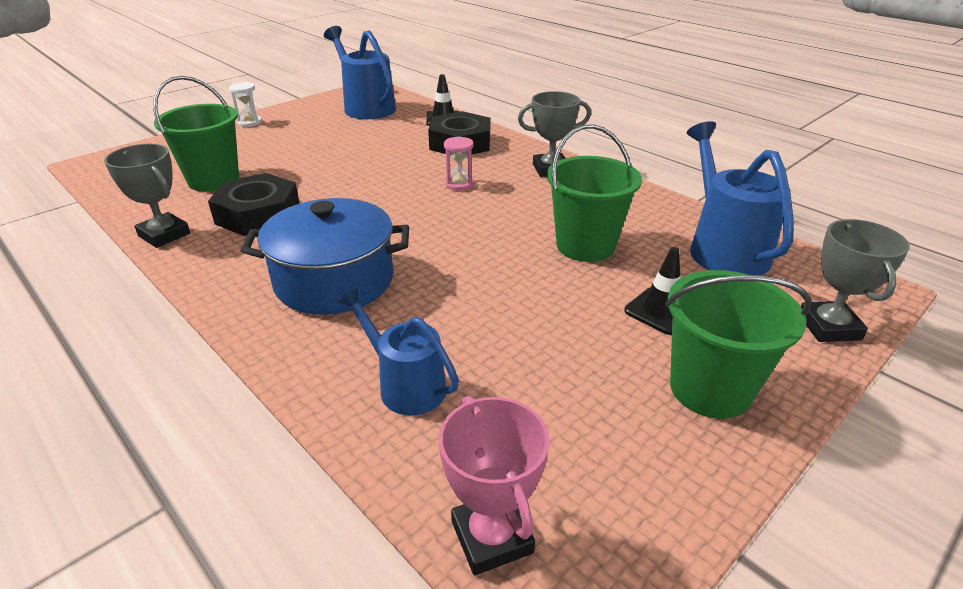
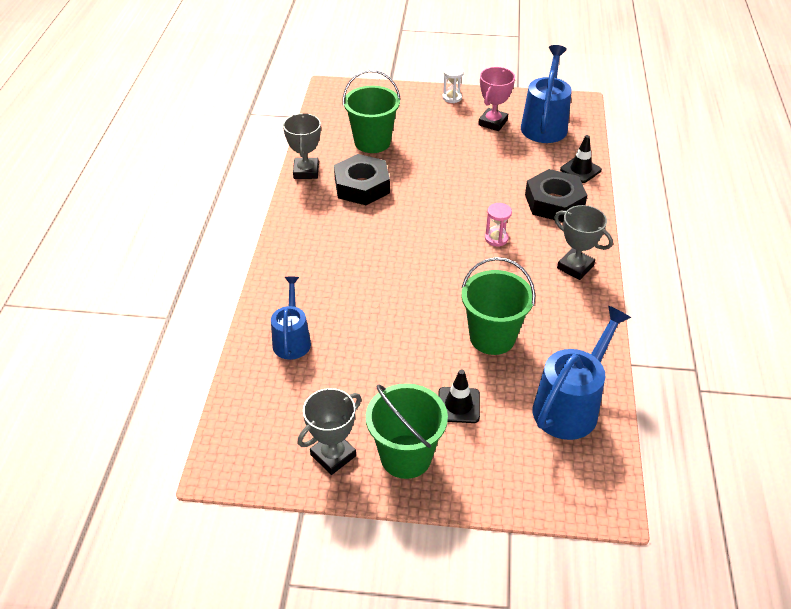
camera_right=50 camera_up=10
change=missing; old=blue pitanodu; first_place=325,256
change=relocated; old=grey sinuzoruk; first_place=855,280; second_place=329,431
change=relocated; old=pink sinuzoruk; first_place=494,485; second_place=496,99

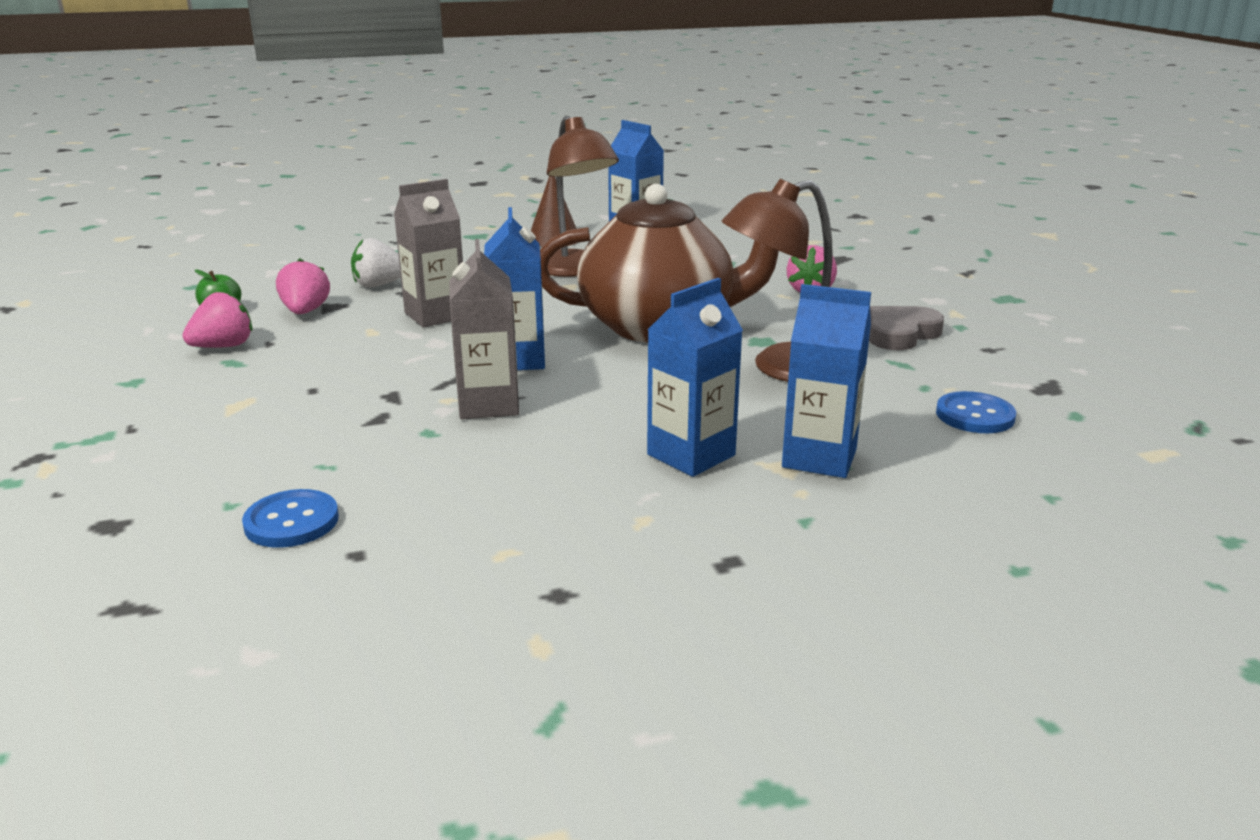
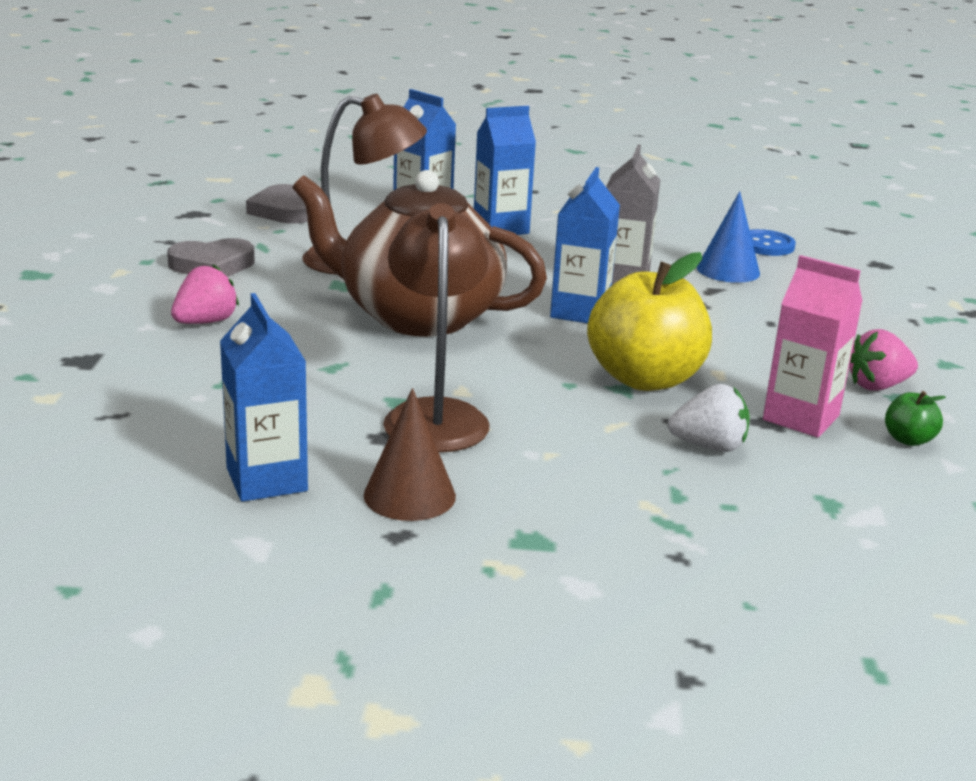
camera_right=-160 camera_up=0
change=exchanged; old=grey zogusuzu; new=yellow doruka; first_place=428,253; second_place=649,321
change=exchanged; old=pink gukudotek; new=pink zogusuzu; first_place=303,286; second_place=813,346
change=exchanged; old=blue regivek; new=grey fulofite; first_place=976,412; second_place=276,204
change=appeared; new=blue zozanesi; second_place=728,237

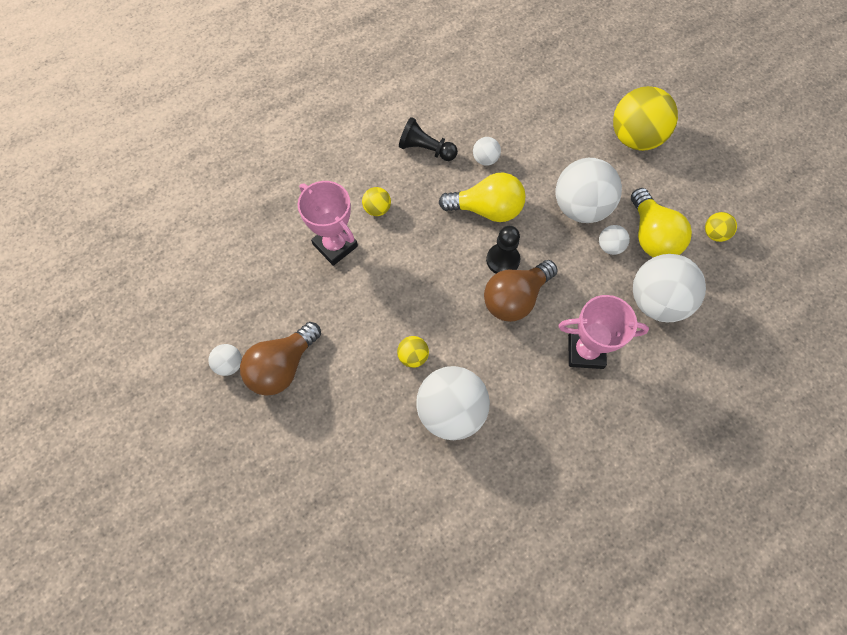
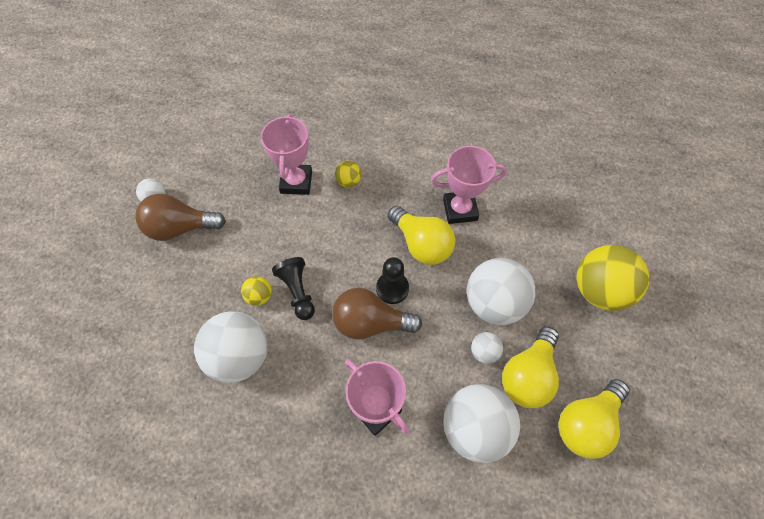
camera_right=45 camera_up=-5
change=relocated; old=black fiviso; first_place=428,139; second_place=293,288
change=exchanged; old=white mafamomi; new=pink sinuzoruk; first_place=487,151; second_place=469,185
change=exchanged; old=yellow mafamomi; new=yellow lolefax; first_place=721,227; second_place=594,419

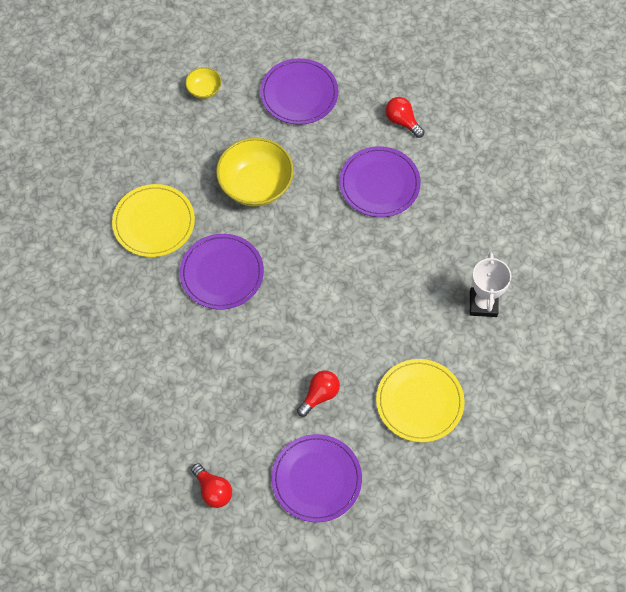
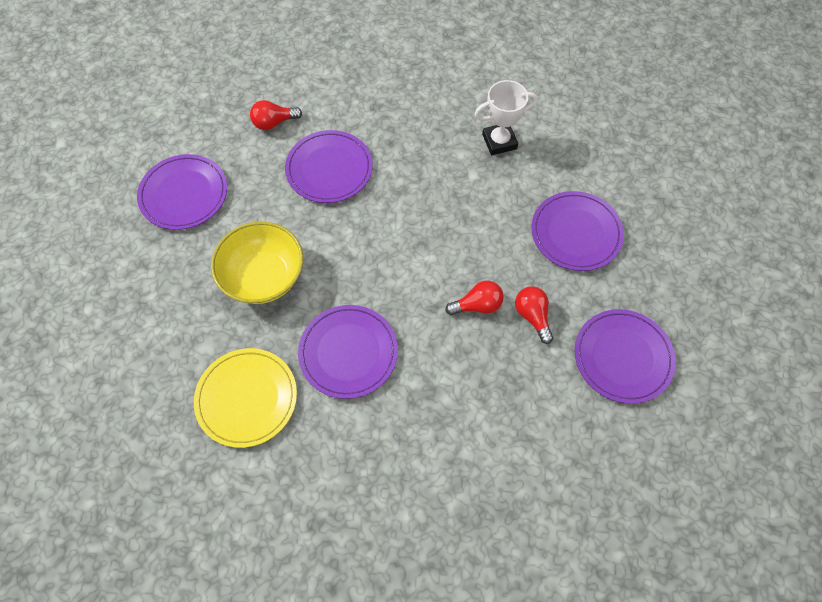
camera_right=-65 camera_up=0
change=missing; old=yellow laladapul; first_place=203,83
change=spun; old=white sinuzoruk; first_place=491,284; second_place=505,117; degrees=-45
change=colour; old=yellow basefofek; new=purple basefofek; first_place=420,400; second_place=577,231
change=relocated; old=red lolefax; first_place=211,485; second_place=474,298

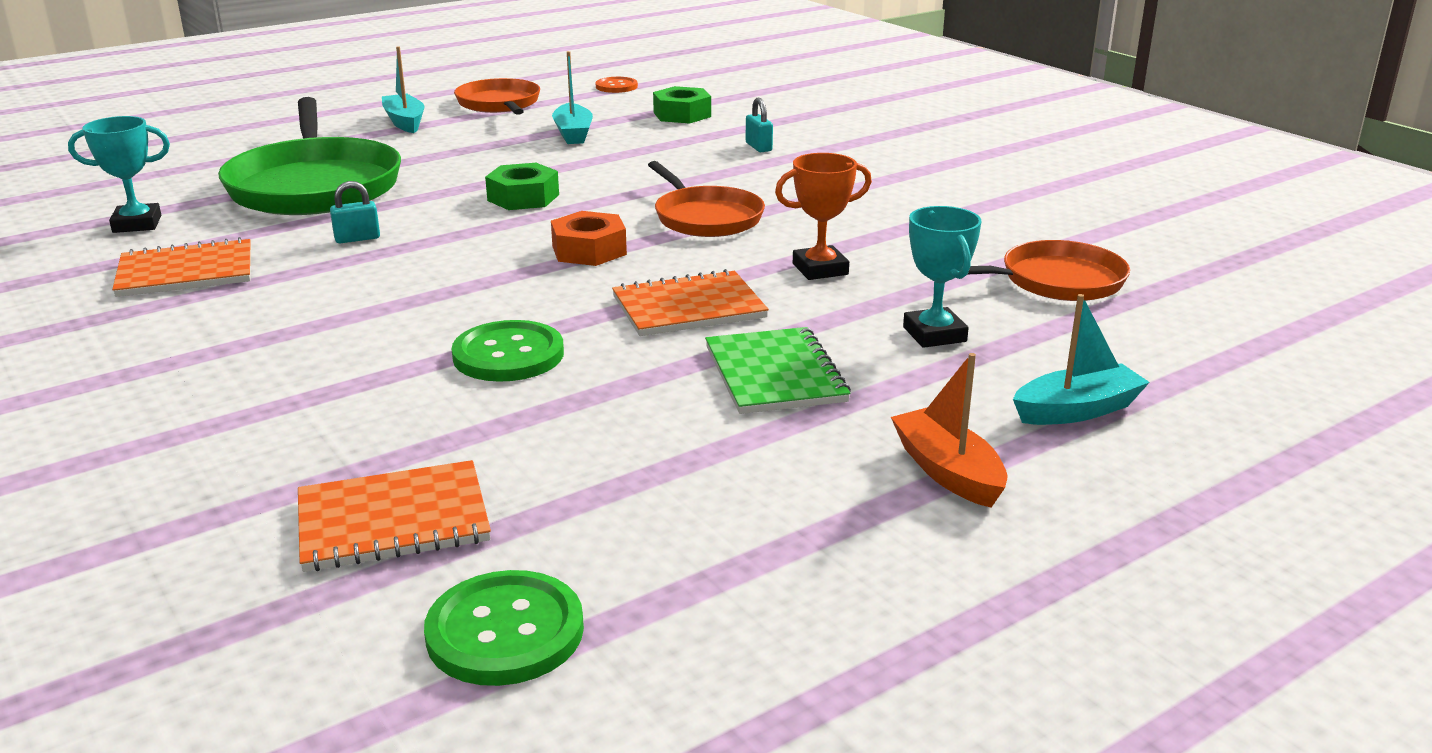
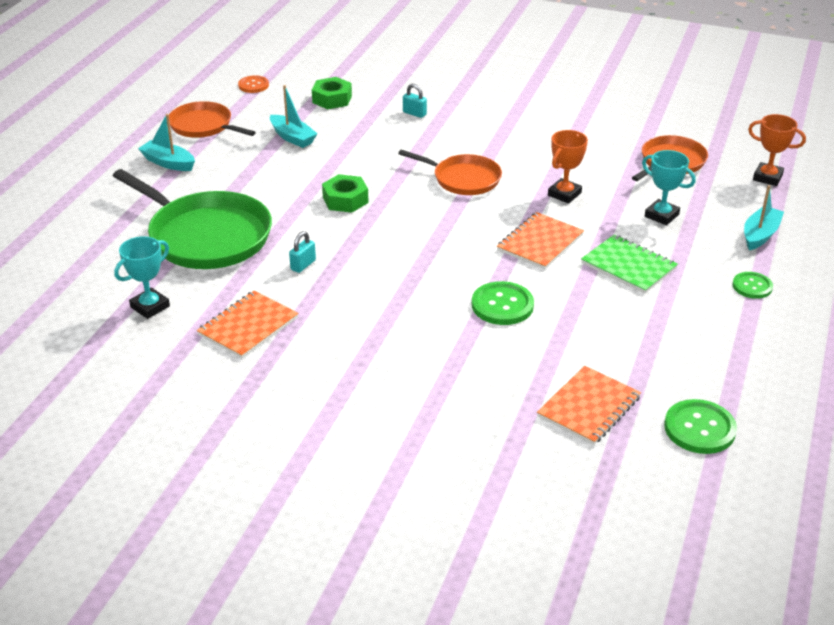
camera_right=-35 camera_up=10
change=missing; old=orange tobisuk; first_place=589,238
change=exchanged; old=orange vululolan; new=green regivek; first_place=949,430; second_place=753,285
change=appeared; new=orange sinuzoruk; second_place=777,150

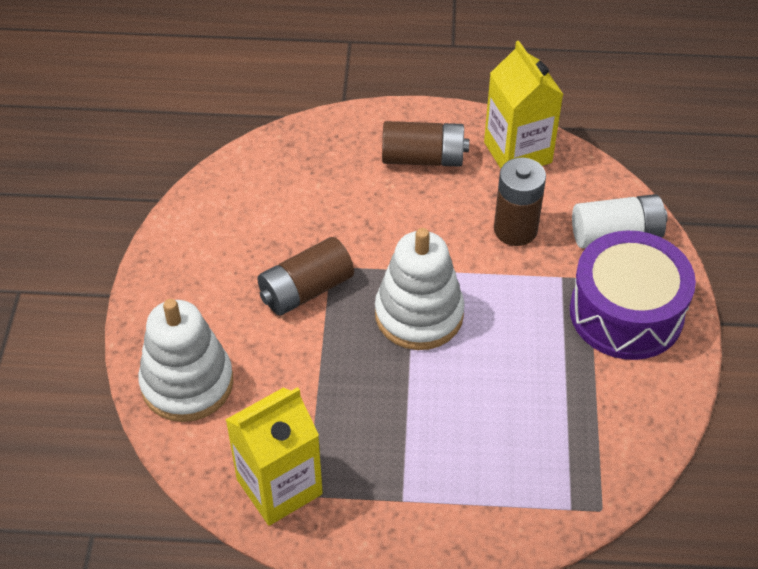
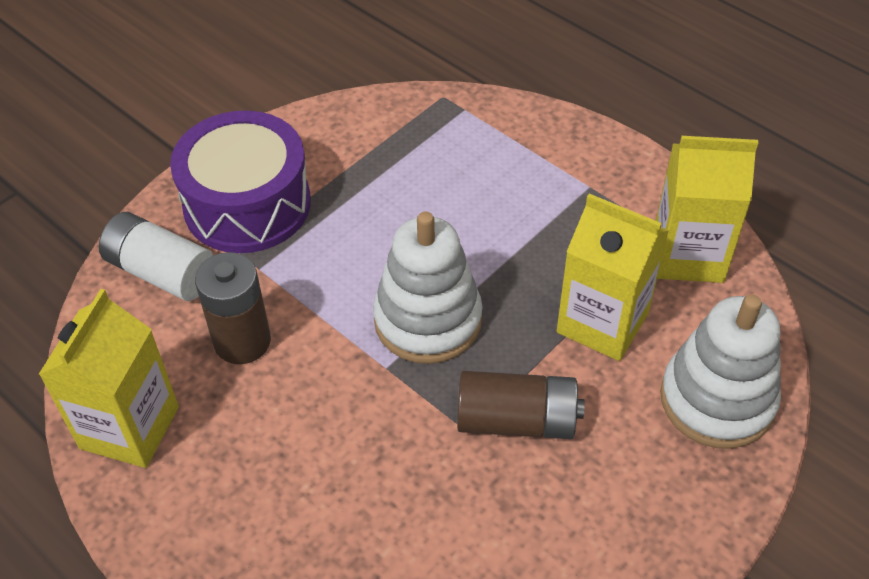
camera_right=-140 camera_up=0
change=missing; old=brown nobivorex; first_place=425,144
change=appeared; new=yellow zogusuzu; second_place=613,277

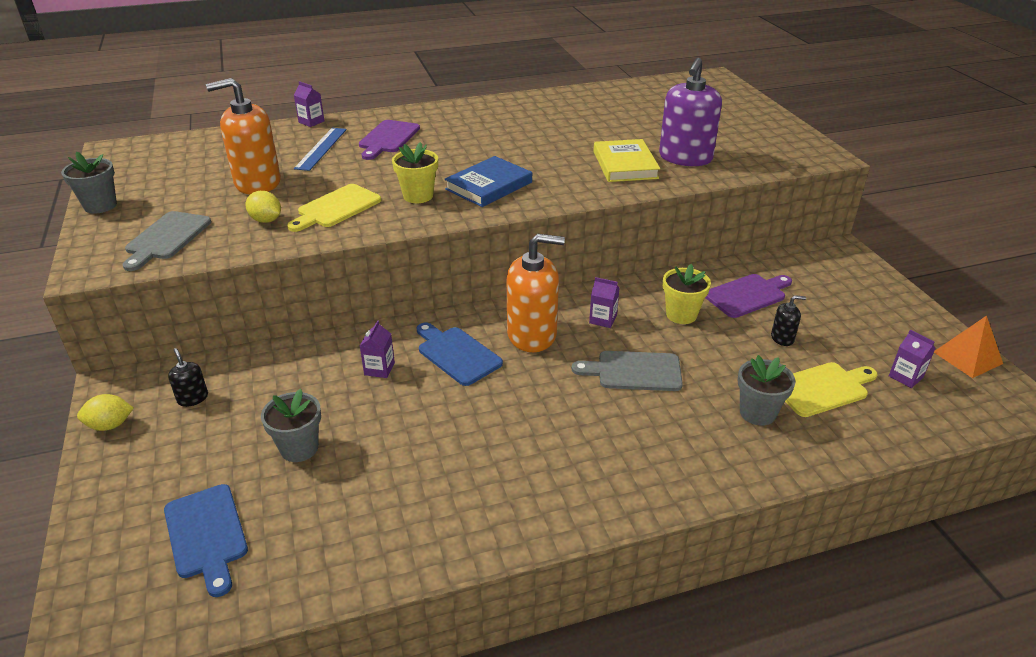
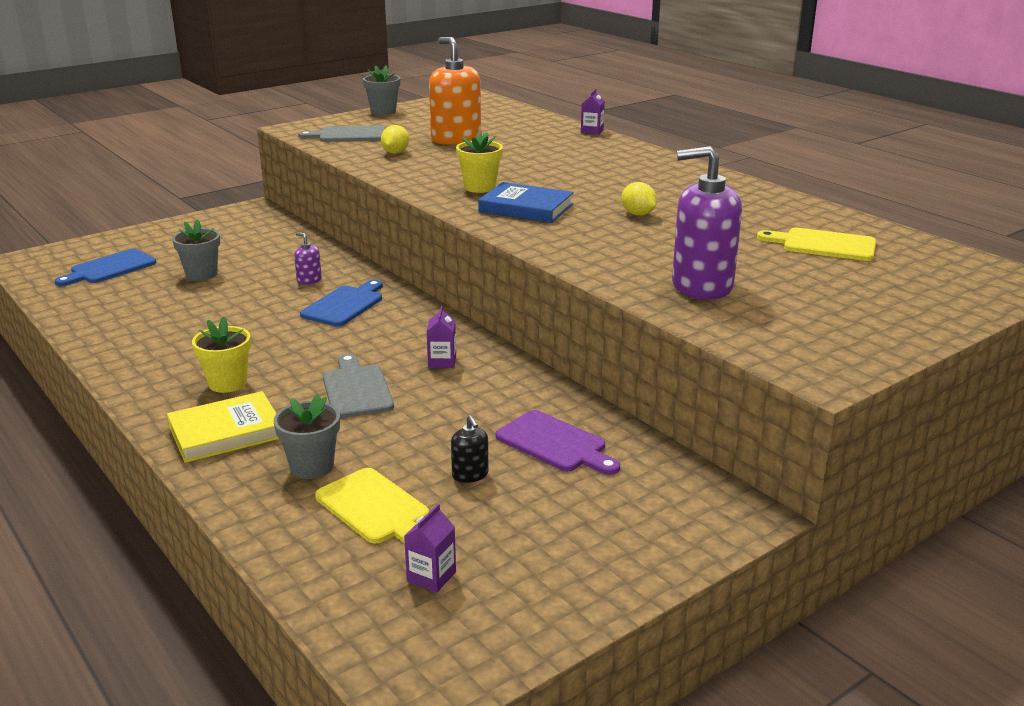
camera_right=70 camera_up=-10
change=missing; old=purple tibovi; first_place=389,140
change=missing; old=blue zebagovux; first_place=320,149
change=relocated; old=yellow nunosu; first_place=627,160; second_place=223,427
change=relocated; old=yellow tibovi; first_place=334,208; second_place=816,244
change=missing; old=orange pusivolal; first_place=536,293
change=relocated; old=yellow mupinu; first_place=687,294; second_place=221,355
change=missing; old=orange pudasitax; first_place=968,347
change=exchanged; old=purple zogusuzu; new=purple pusivolal; first_place=377,349; second_place=308,258
change=missing; old=black pusivolal; first_place=188,377
change=relocated; old=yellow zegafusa; first_place=105,412; second_place=639,199

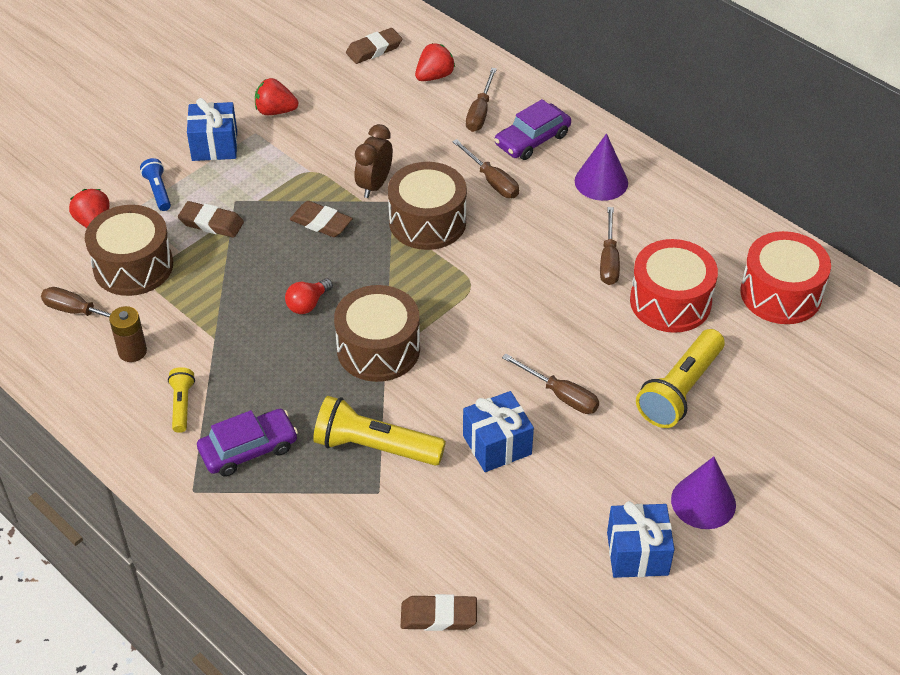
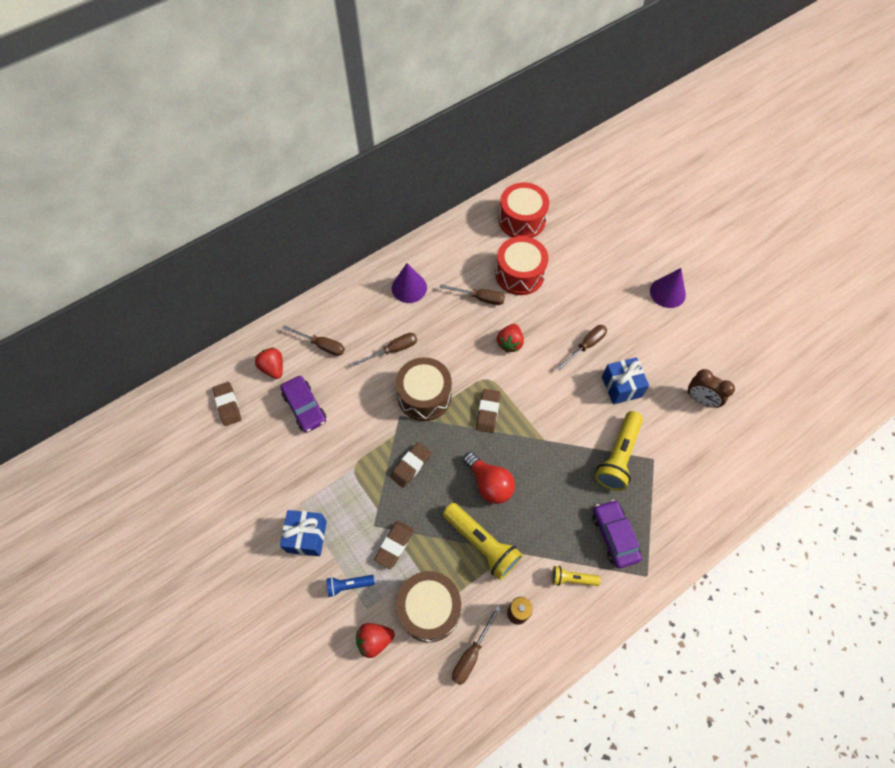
camera_right=-80 camera_up=15
change=relocated; old=red gukudotek; first_place=276,96; second_place=510,338
change=relocated; old=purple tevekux; first_place=533,129; second_place=303,404
change=relocated; old=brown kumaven; first_place=373,161; second_place=711,388
change=size; old=red lolefax; first_place=309,296; second_place=489,478; factor=1.58
change=missing; old=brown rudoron; first_place=377,333
change=relocated; old=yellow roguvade; first_place=680,378; second_place=482,541
change=missing; old=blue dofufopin; first_place=641,539
change=relocated; old=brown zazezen; first_place=439,612; second_place=488,411

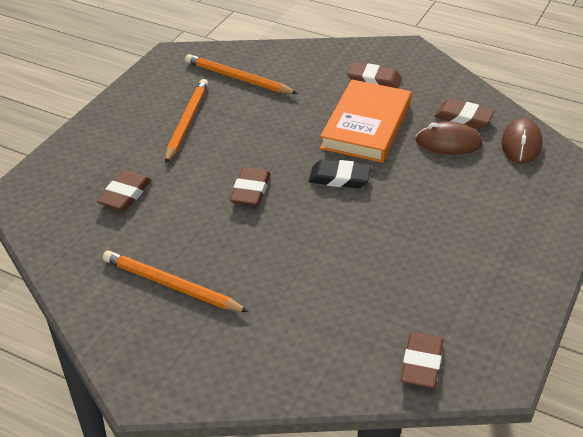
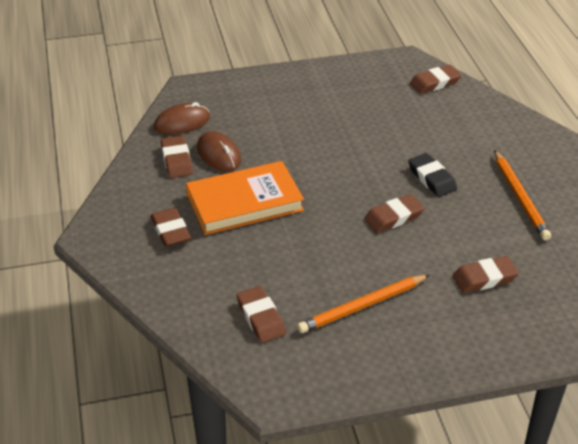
camera_right=-130 camera_up=0
change=exchanged; old=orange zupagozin; new=brown zazezen; first_place=241,74; second_place=261,314
change=relocated; old=black zazezen; first_place=340,173; second_place=432,175

